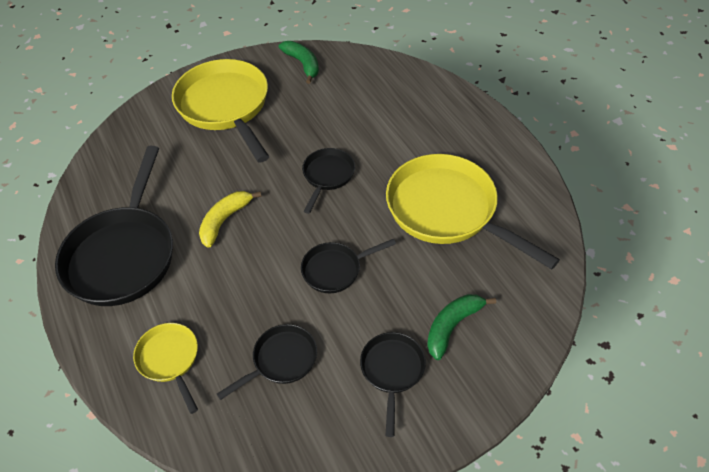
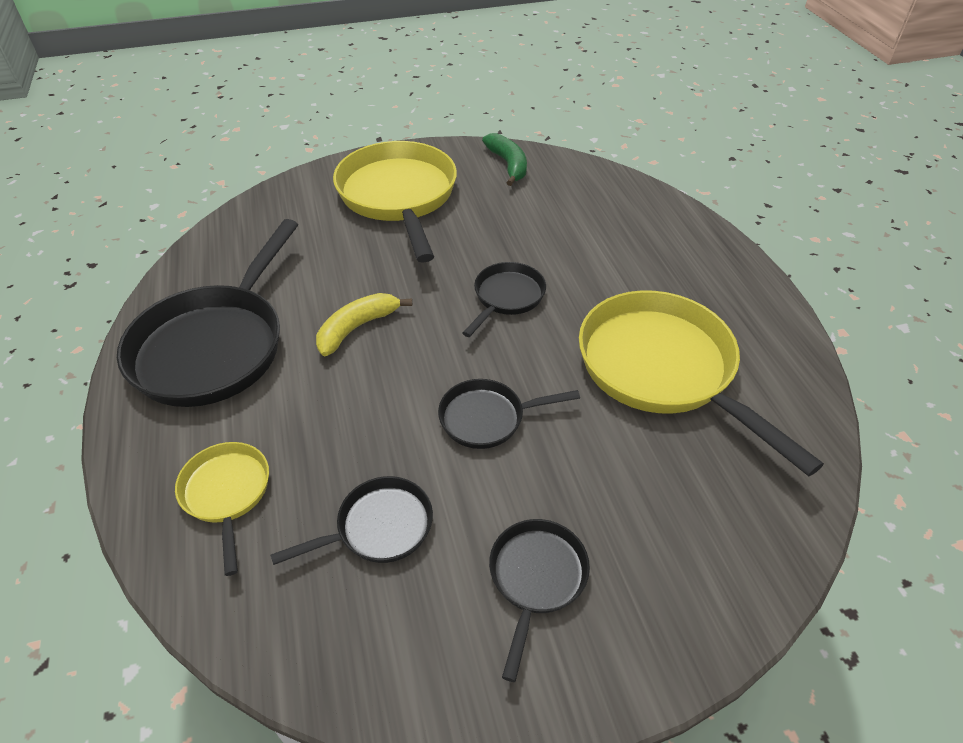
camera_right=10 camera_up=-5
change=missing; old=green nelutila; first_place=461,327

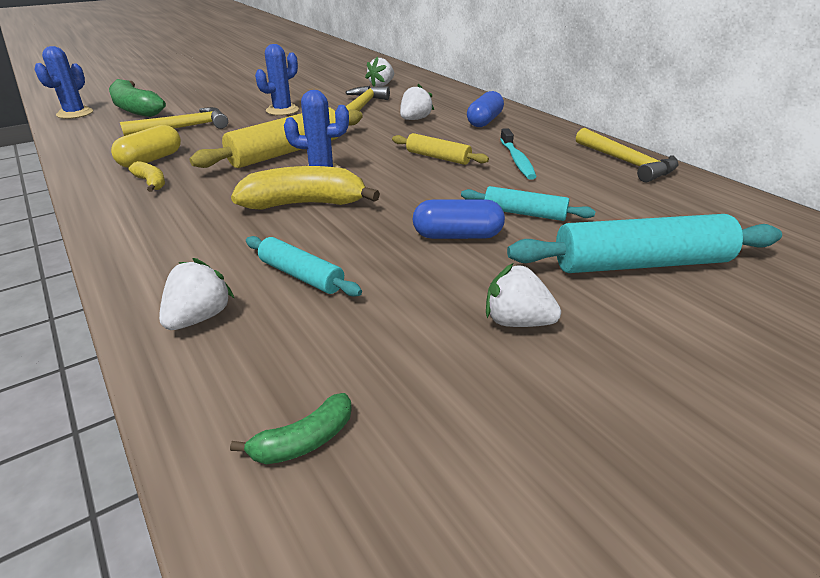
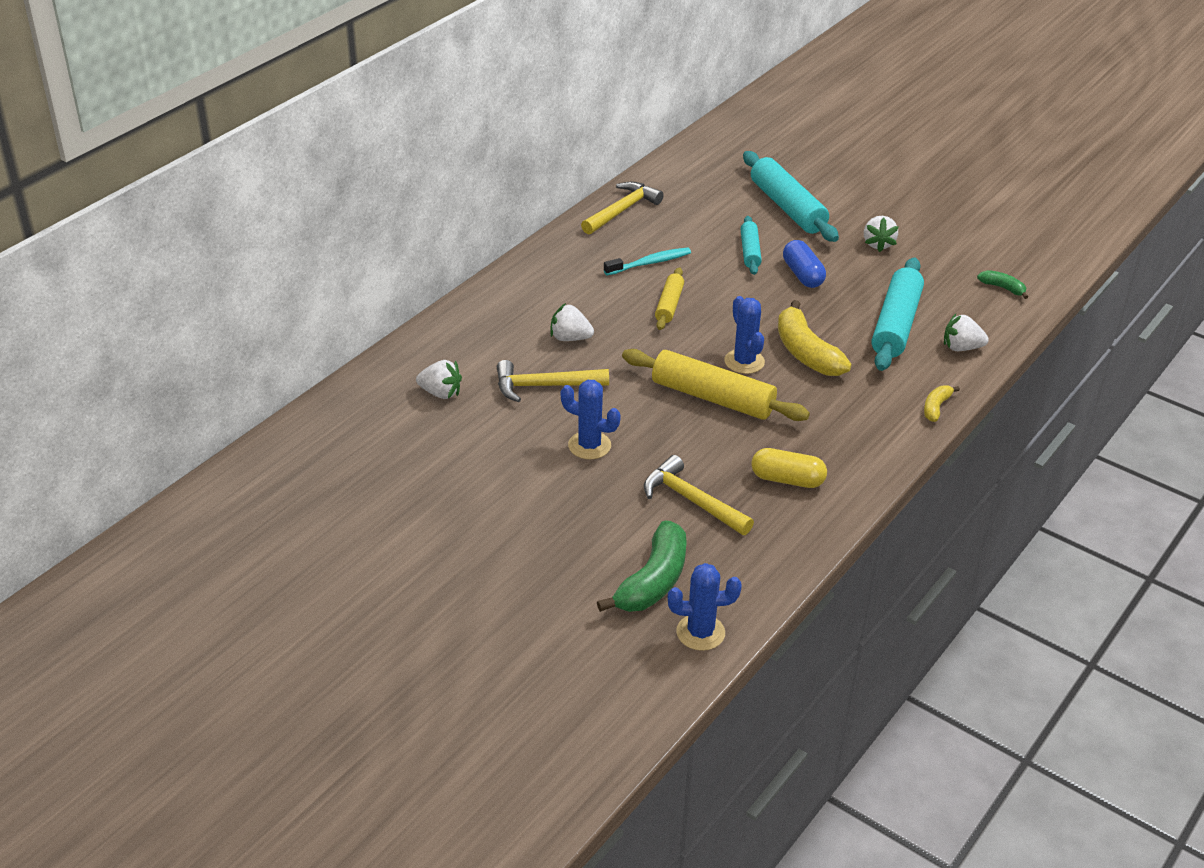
camera_right=-110 camera_up=5
change=missing; old=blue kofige; first_place=485,109
change=relocated; old=yellow nelutila; first_place=147,176; second_place=942,403
change=size; old=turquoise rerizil; first_place=304,266; second_place=898,314; factor=1.81

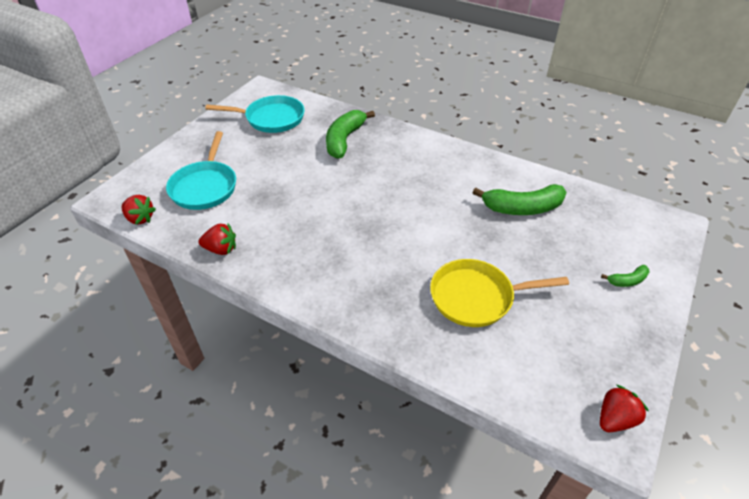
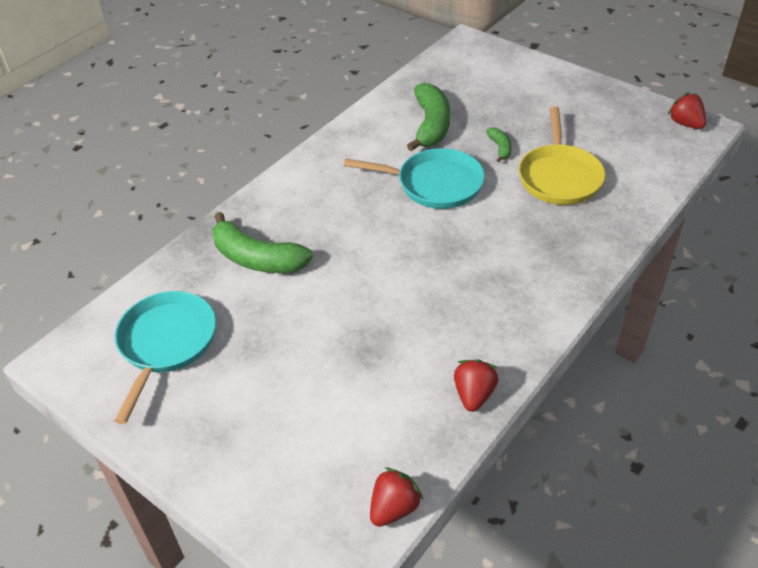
camera_right=-80 camera_up=0
change=relocated; old=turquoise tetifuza; first_place=201,170; second_place=414,178
change=relocated; old=green nelutila; first_place=625,276; second_place=499,144

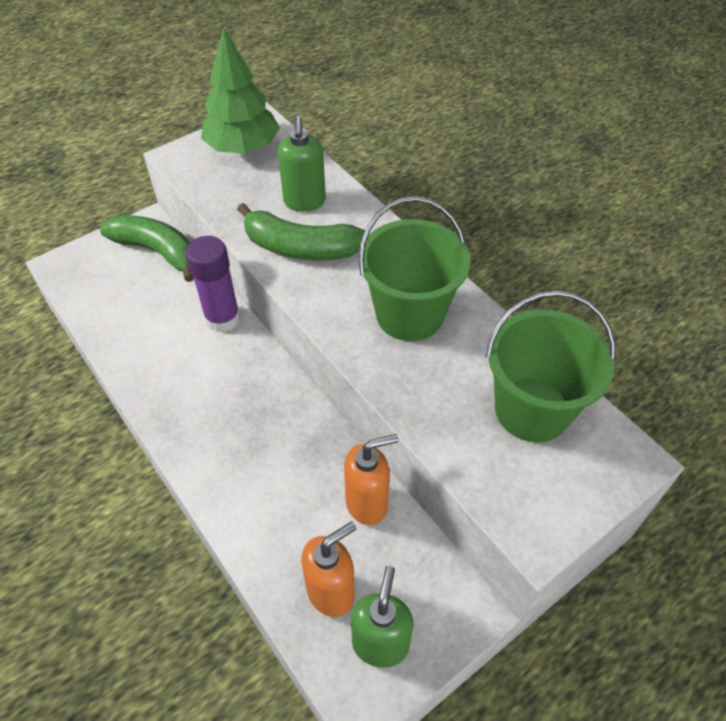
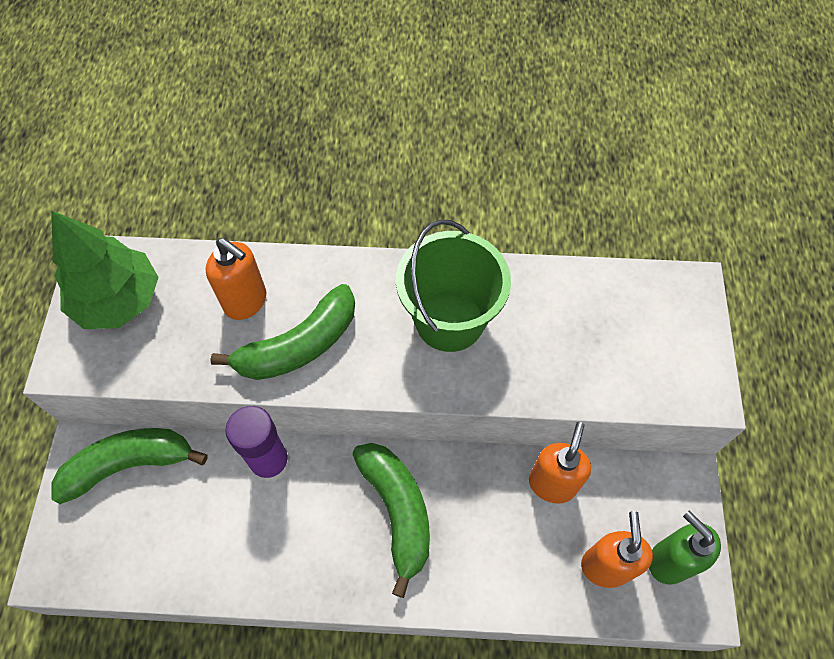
camera_right=-50 camera_up=10
change=colour; old=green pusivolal; new=orange pusivolal; first_place=302,164; second_place=236,279
change=missing; old=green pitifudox; first_place=551,366
change=appeared; new=green nelutila; second_place=391,520

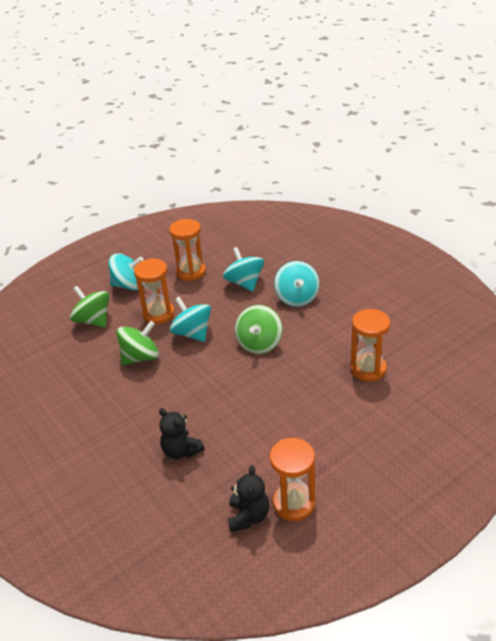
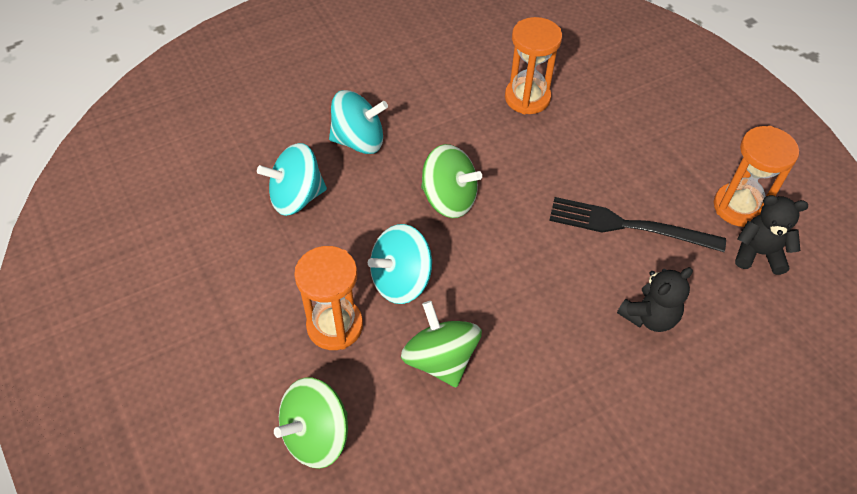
camera_right=-85 camera_up=15
change=missing; old=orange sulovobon; first_place=187,250
change=missing; old=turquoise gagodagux; first_place=126,271
change=appeared; new=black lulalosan; second_place=637,224

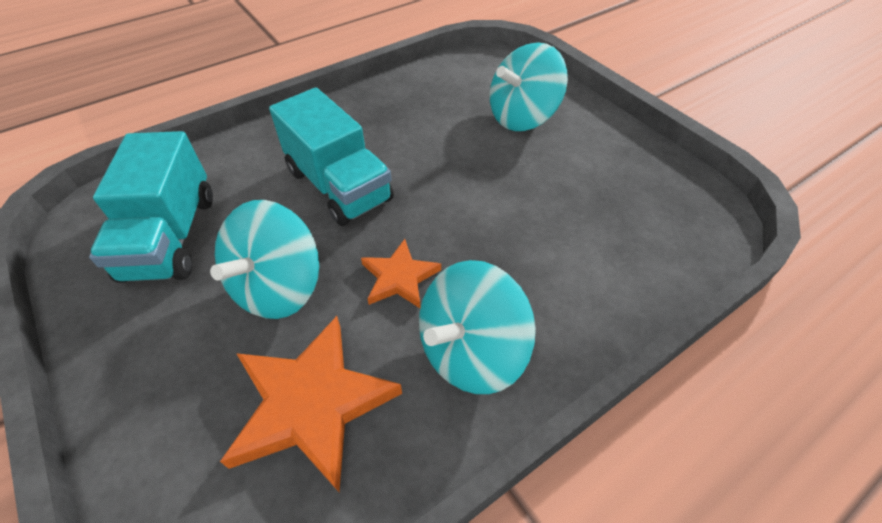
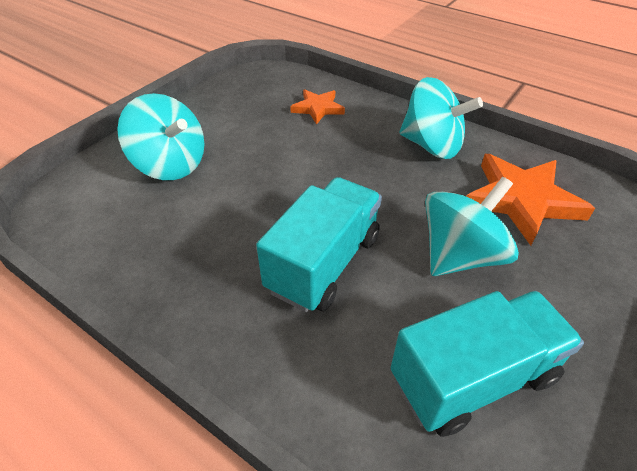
camera_right=-110 camera_up=-5
change=spun; old=turquoise gagodagux; first_place=264,259; second_place=472,226; degrees=-45
change=relocated; old=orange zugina; first_place=401,273; second_place=317,107

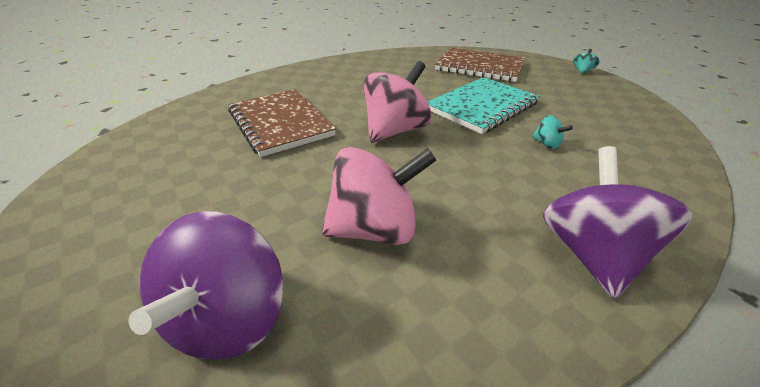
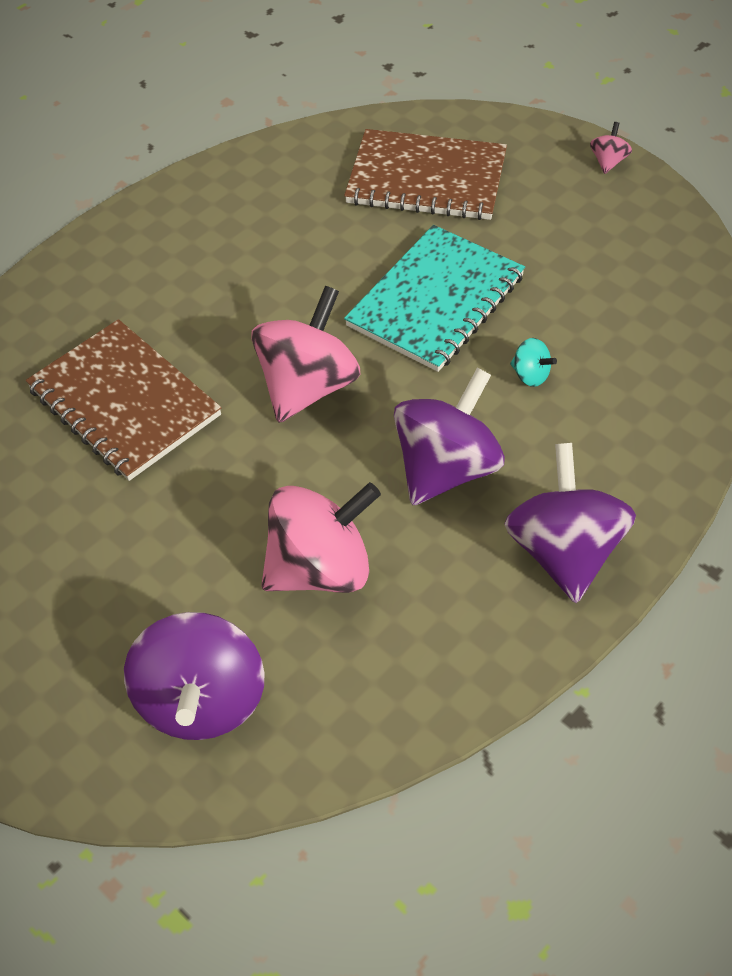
camera_right=-10 camera_up=15
change=colour; old=turquoise gagodagux; new=pink gagodagux; first_place=586,61; second_place=611,148
change=appeared; new=purple gagodagux; second_place=449,436

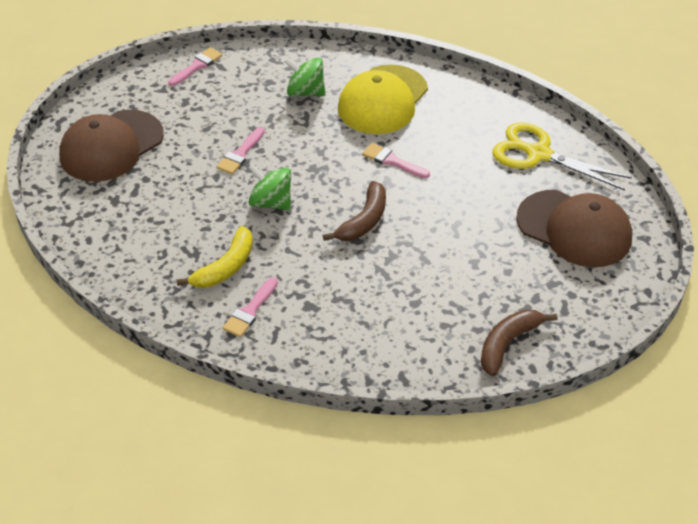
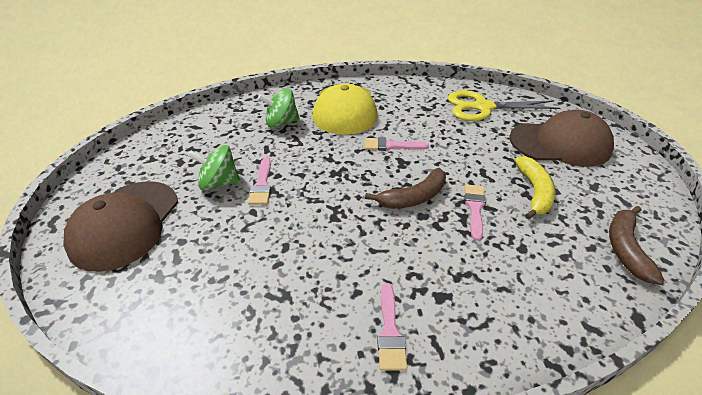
camera_right=-30 camera_up=-5
change=relocated; old=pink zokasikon; first_place=195,66; second_place=475,212
change=relocated; old=green gagodagux; first_place=270,187; second_place=214,167
change=spun; old=brown nelutila; first_place=354,211; second_place=405,188; degrees=60
change=relocated; old=yellow nelutila; first_place=215,257; second_place=535,188

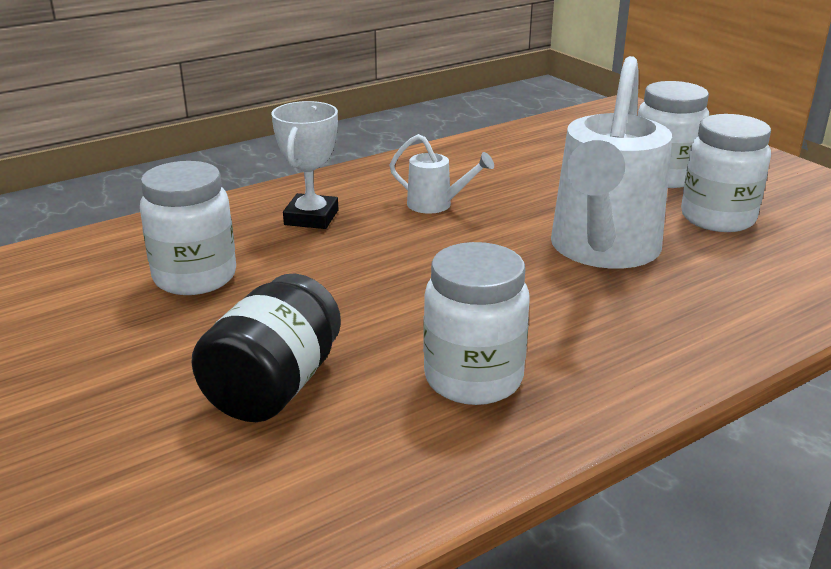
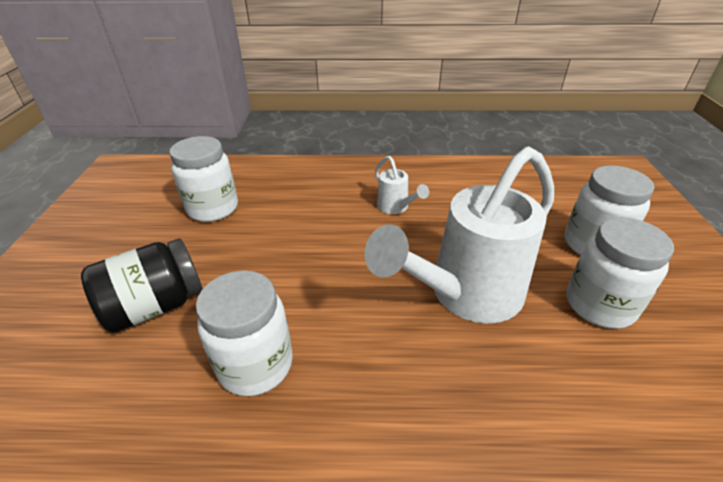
camera_right=35 camera_up=10
change=missing; old=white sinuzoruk; first_place=305,165

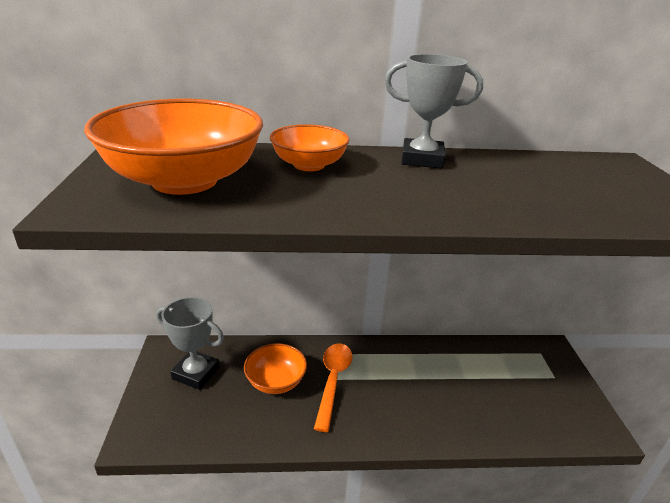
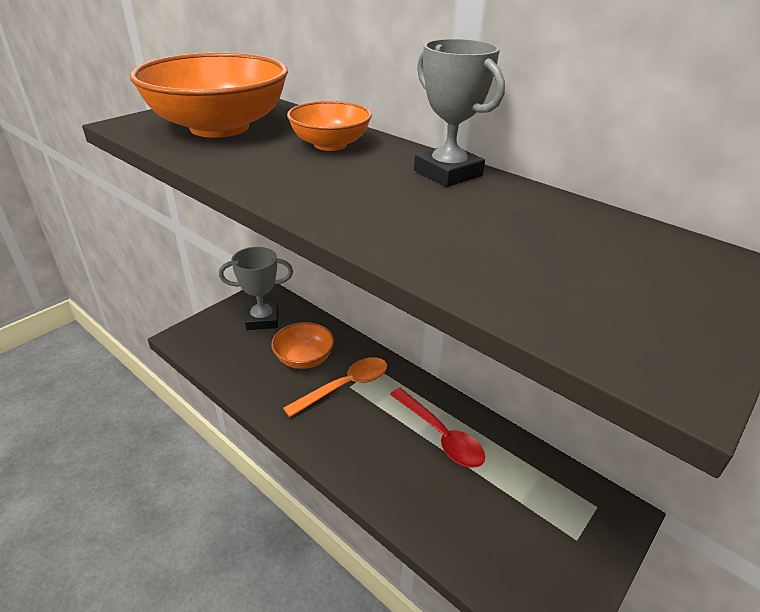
camera_right=45 camera_up=5
change=spun; old=grey sinuzoruk; first_place=190,343; second_place=256,288; degrees=-75
change=appeared; new=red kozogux; second_place=437,428

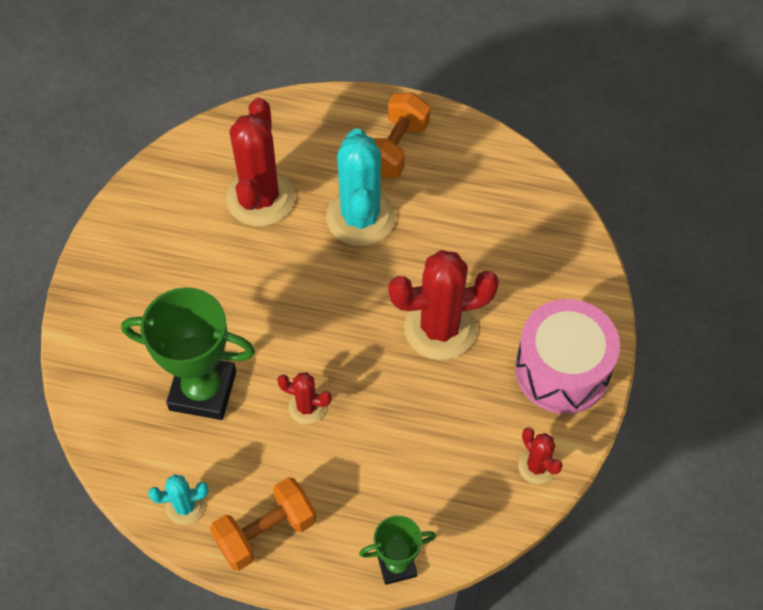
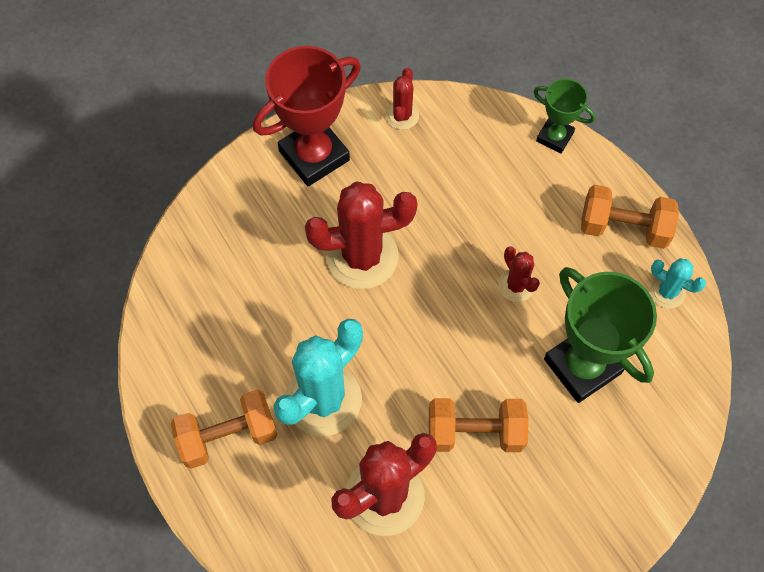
camera_right=-135 camera_up=5
change=spun; old=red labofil; first_place=443,305; second_place=361,235; degrees=-45
change=exchanged; old=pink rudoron; new=red sinuzoruk; first_place=567,356; second_place=307,116
change=appeared; new=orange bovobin; second_place=479,425

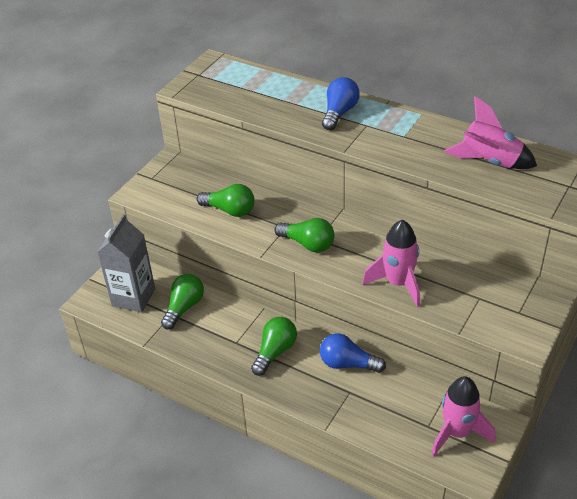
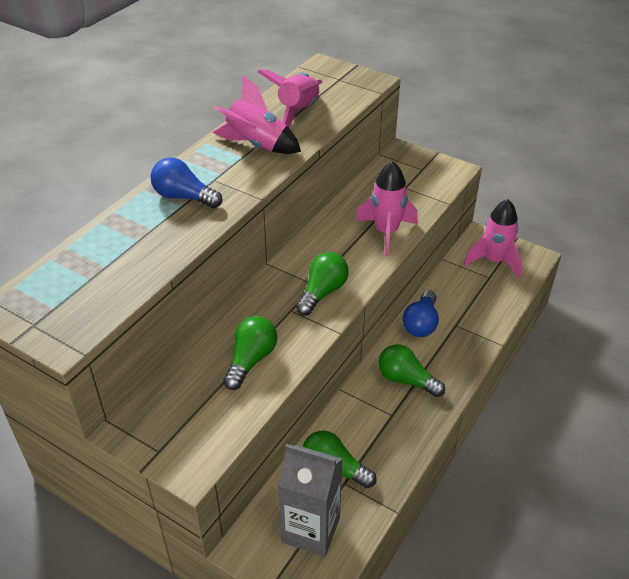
camera_right=-90 camera_up=0
change=appeared; new=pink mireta; second_place=256,114

